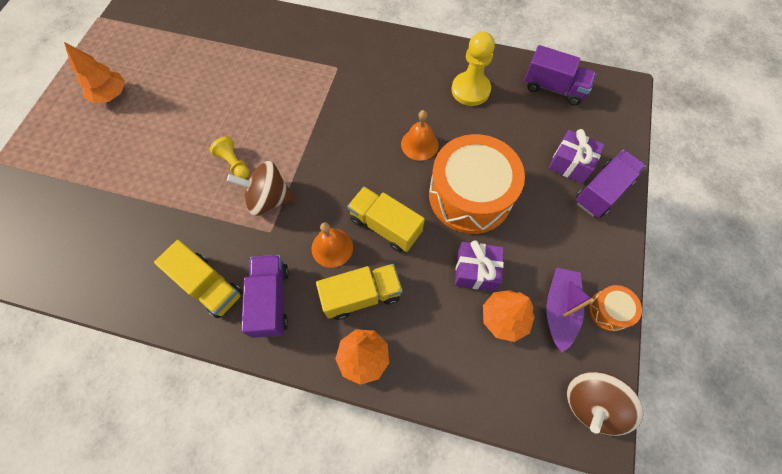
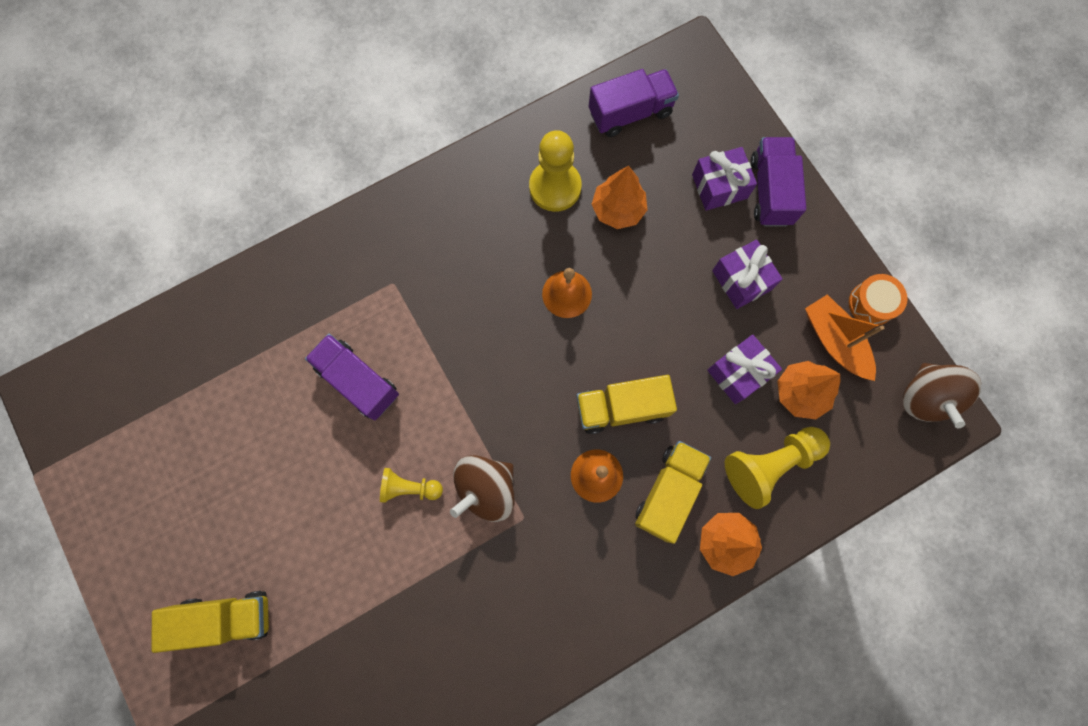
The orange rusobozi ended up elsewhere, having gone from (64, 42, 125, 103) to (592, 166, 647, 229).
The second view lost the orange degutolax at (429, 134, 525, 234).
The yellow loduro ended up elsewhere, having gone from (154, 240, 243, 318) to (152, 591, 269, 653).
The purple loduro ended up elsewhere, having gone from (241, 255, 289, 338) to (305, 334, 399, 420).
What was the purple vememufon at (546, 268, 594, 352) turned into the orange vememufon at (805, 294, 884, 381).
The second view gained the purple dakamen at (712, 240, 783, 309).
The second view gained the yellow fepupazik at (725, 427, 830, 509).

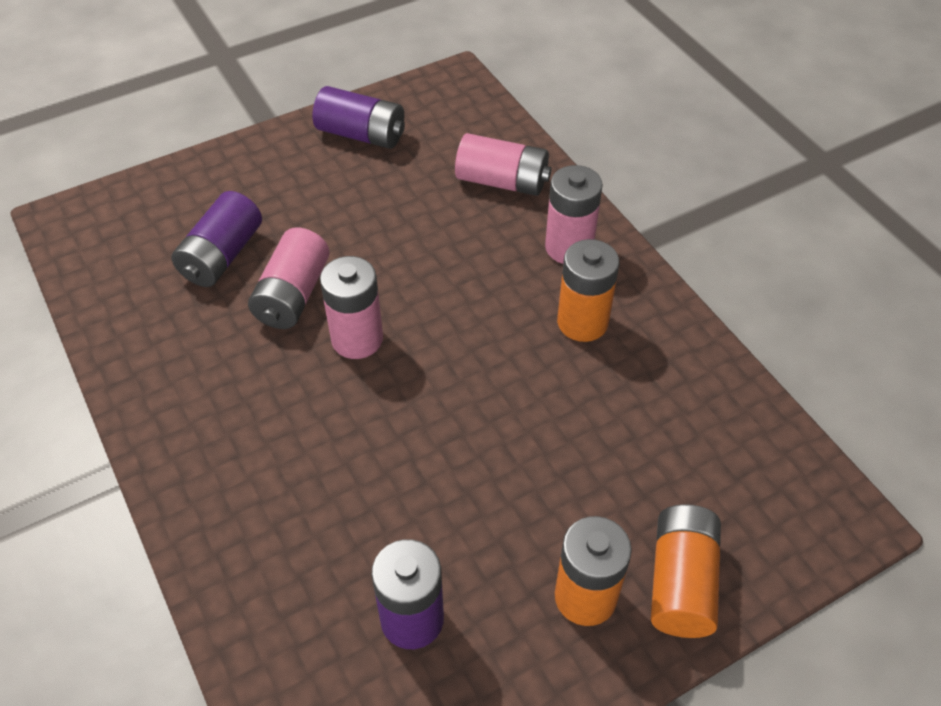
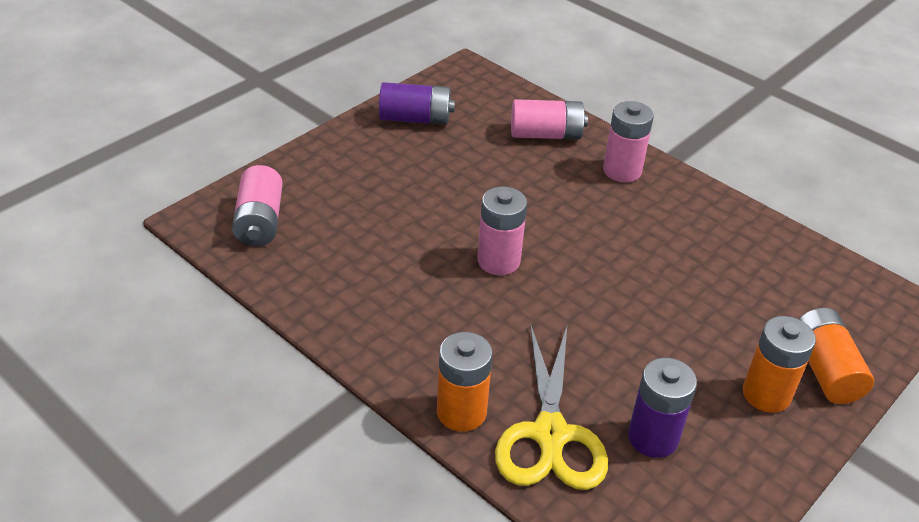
The second view lost the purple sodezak at (172, 191, 262, 287).
The pink sodezak ended up elsewhere, having gone from (248, 228, 329, 329) to (232, 165, 283, 246).
The orange sodezak ended up elsewhere, having gone from (557, 239, 619, 342) to (437, 332, 493, 432).
The second view gained the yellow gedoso at (495, 325, 608, 490).

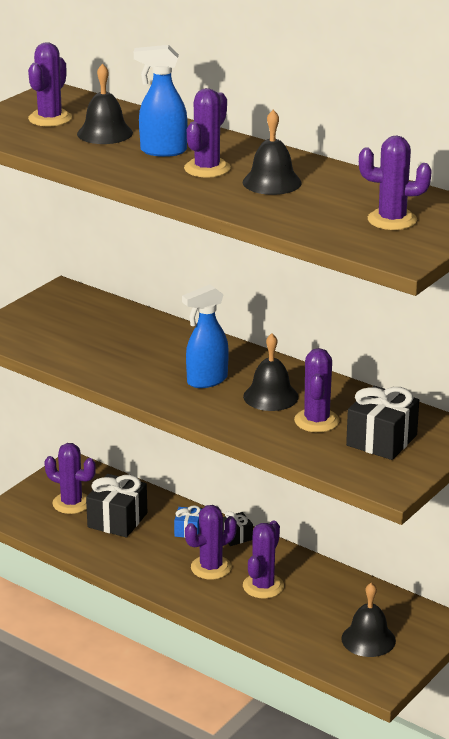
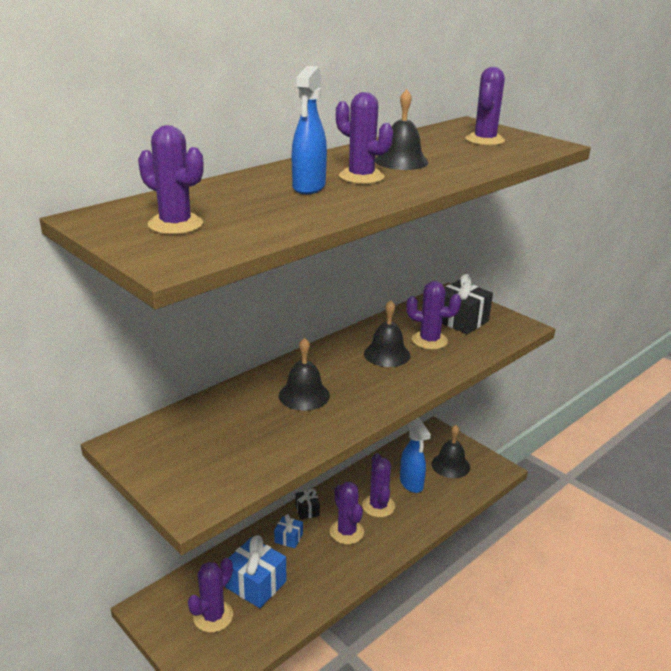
The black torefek ended up elsewhere, having gone from (77, 64, 133, 144) to (279, 337, 330, 411).
The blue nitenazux ended up elsewhere, having gone from (182, 284, 229, 388) to (400, 418, 431, 493).
What was the black dakamen at (86, 474, 147, 537) turned into the blue dakamen at (225, 535, 286, 608).
The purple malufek at (243, 521, 284, 598) ended up facing another way, 45 degrees clockwise from before.

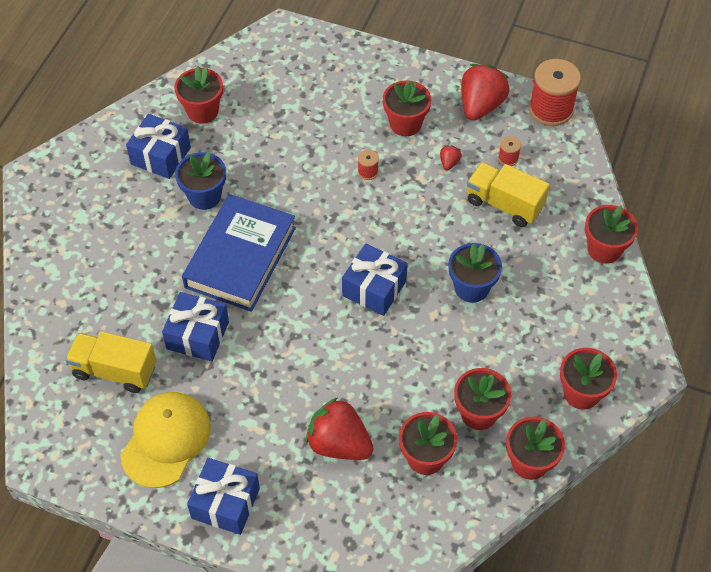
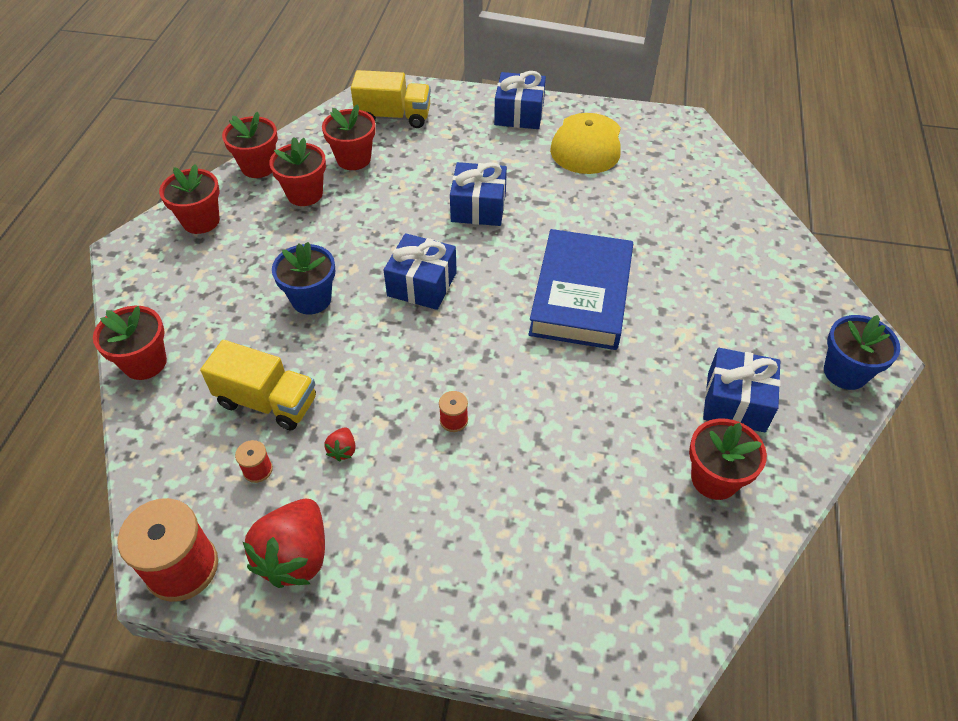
The second view lost the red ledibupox at (383, 81, 431, 136).
The blue ledibupox ended up elsewhere, having gone from (175, 152, 226, 210) to (824, 315, 900, 390).
The blue dakamen ended up elsewhere, having gone from (162, 292, 229, 361) to (450, 162, 507, 226).
The yellow loduro ended up elsewhere, having gone from (65, 332, 157, 393) to (351, 70, 431, 128).
The second view lost the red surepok at (306, 397, 374, 460).

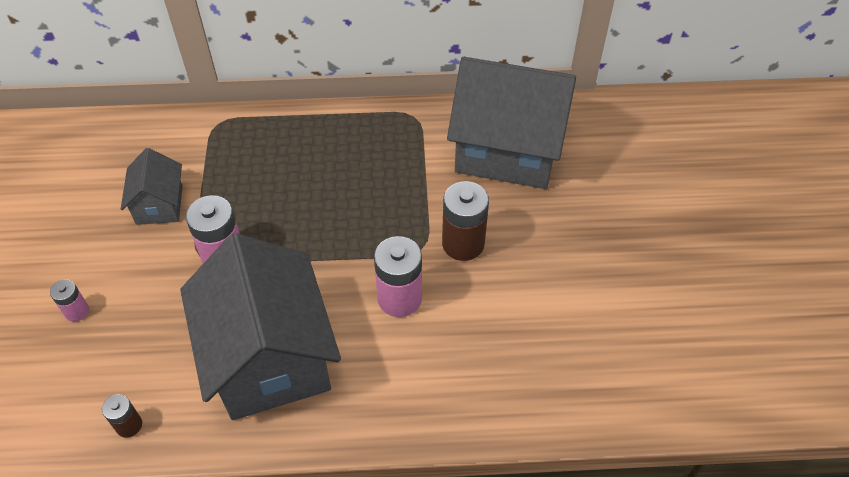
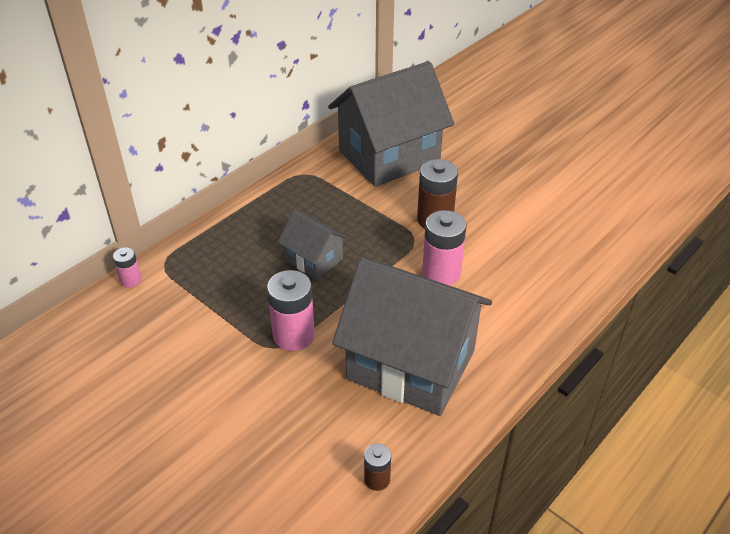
The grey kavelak ended up elsewhere, having gone from (121, 148, 183, 225) to (278, 210, 348, 280).
The pink sodezak ended up elsewhere, having gone from (50, 279, 89, 322) to (113, 247, 142, 288).

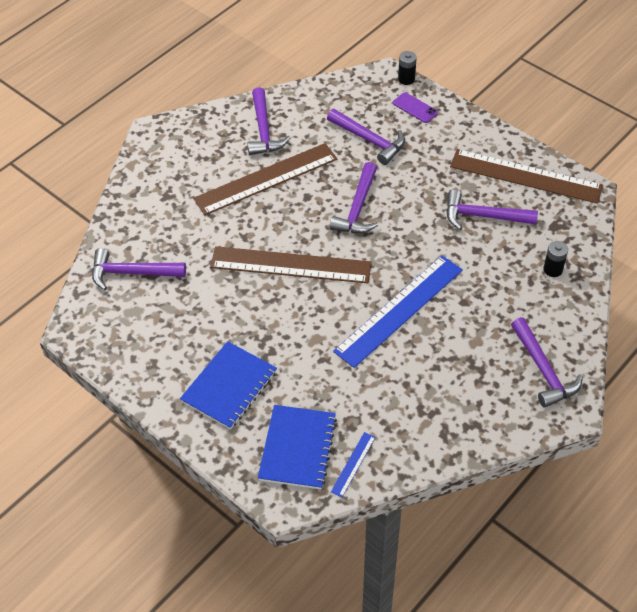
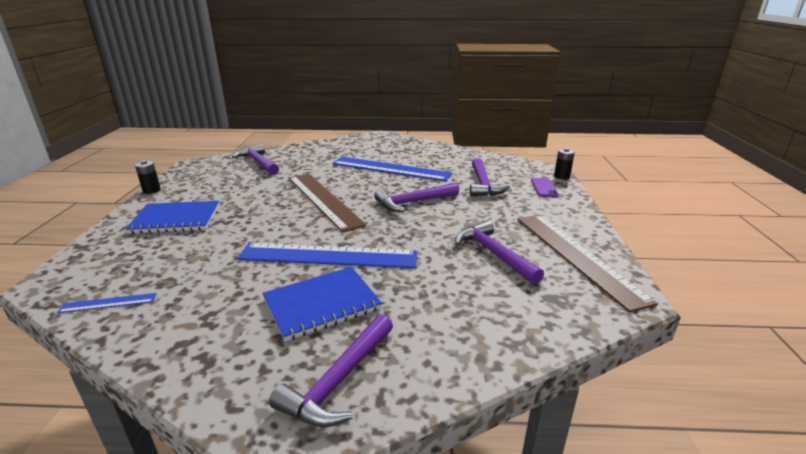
The second view lost the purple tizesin at (247, 87, 290, 155).
What was the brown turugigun at (193, 143, 337, 215) turned into the blue turugigun at (332, 157, 452, 181).
The black sodezak ended up elsewhere, having gone from (543, 241, 568, 277) to (135, 160, 161, 194).
The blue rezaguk ended up elsewhere, having gone from (258, 405, 337, 489) to (262, 267, 382, 342).

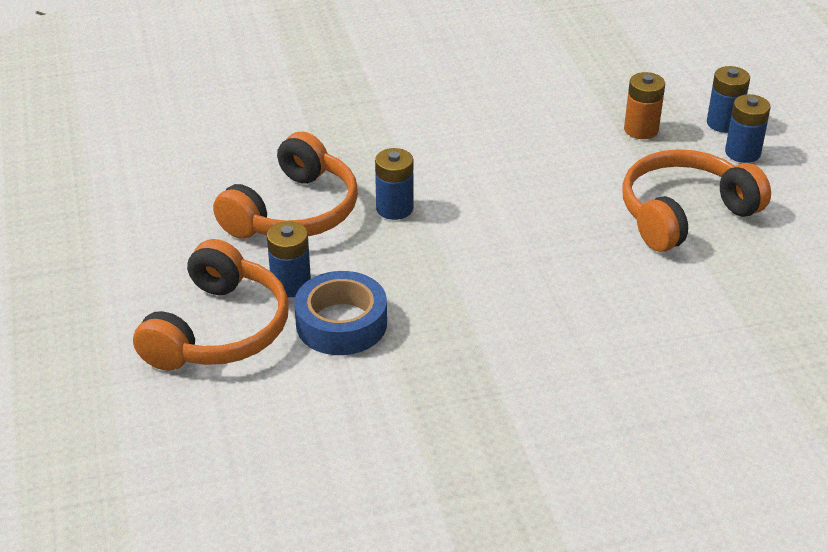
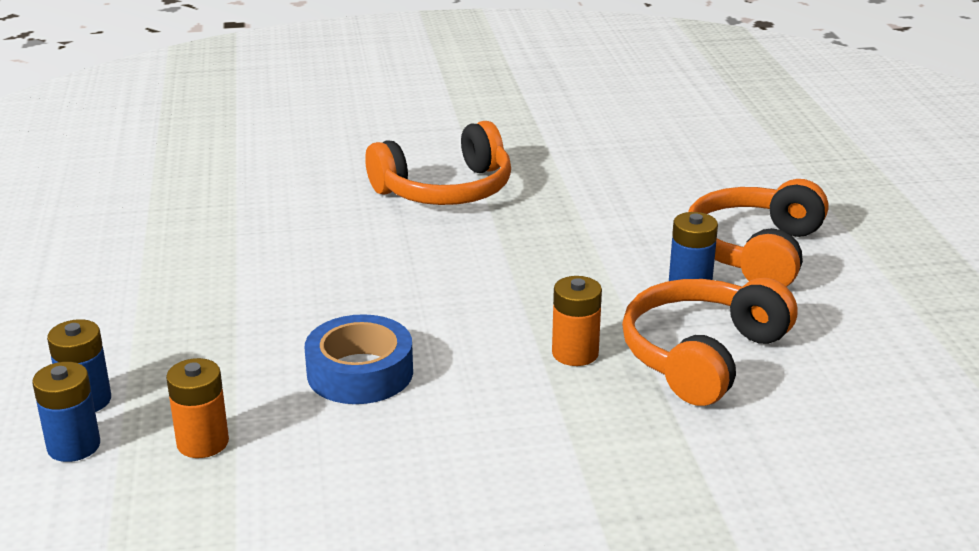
What was the blue sodezak at (375, 148, 413, 220) turned into the orange sodezak at (552, 276, 602, 366).
The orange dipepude ended up elsewhere, having gone from (623, 149, 771, 252) to (365, 121, 511, 205).
The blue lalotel ended up elsewhere, having gone from (294, 271, 387, 355) to (305, 314, 413, 404).

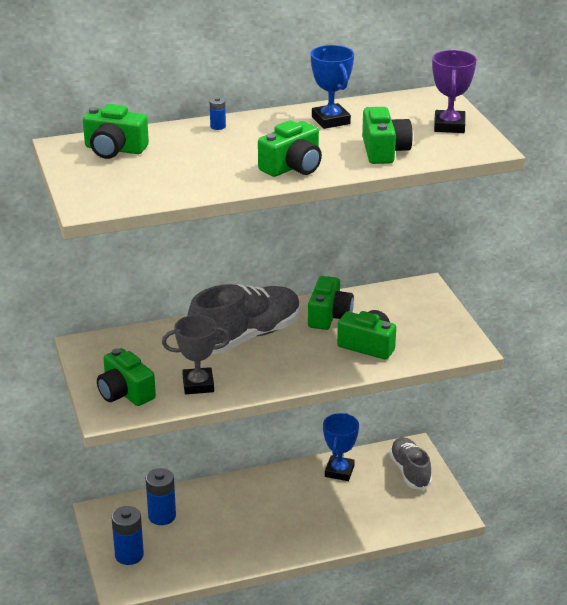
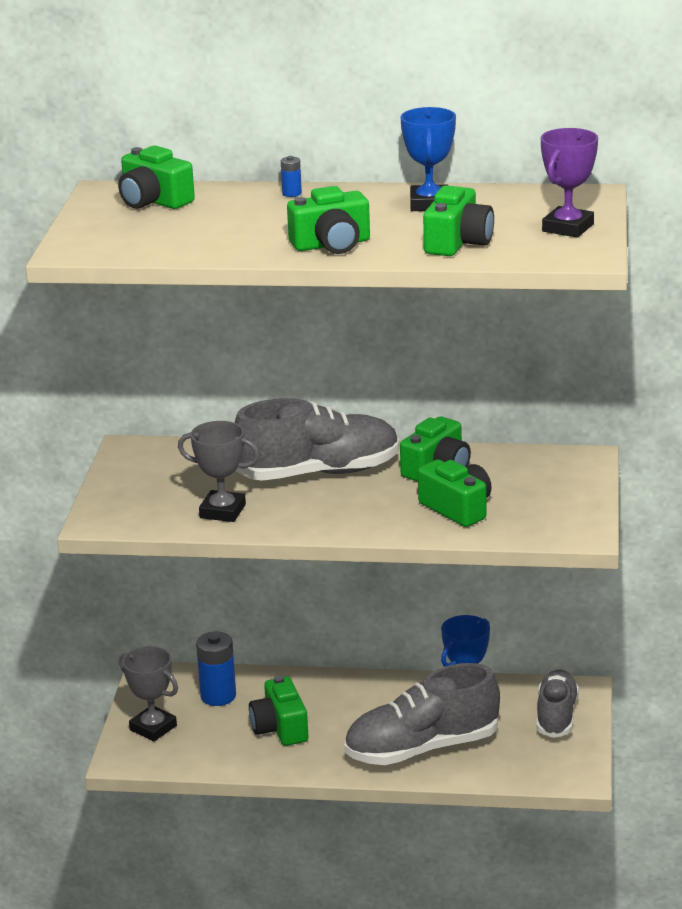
The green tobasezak ended up elsewhere, having gone from (97, 348, 156, 406) to (249, 675, 308, 746).
Where the blue sodezak stood at (111, 506, 144, 565), the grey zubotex came to stand at (119, 646, 178, 741).
The second view gained the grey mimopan at (344, 663, 500, 765).

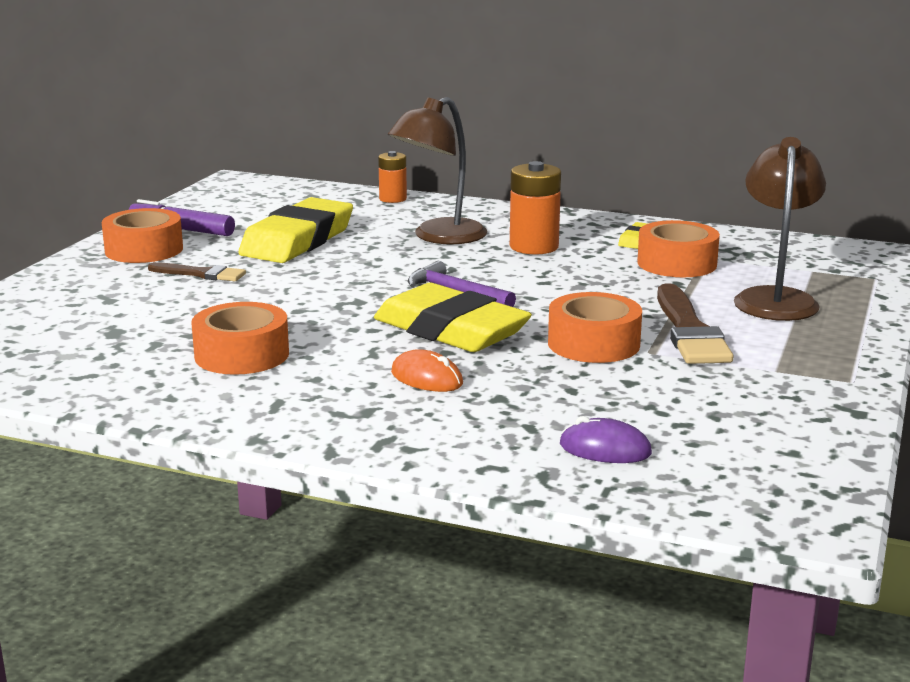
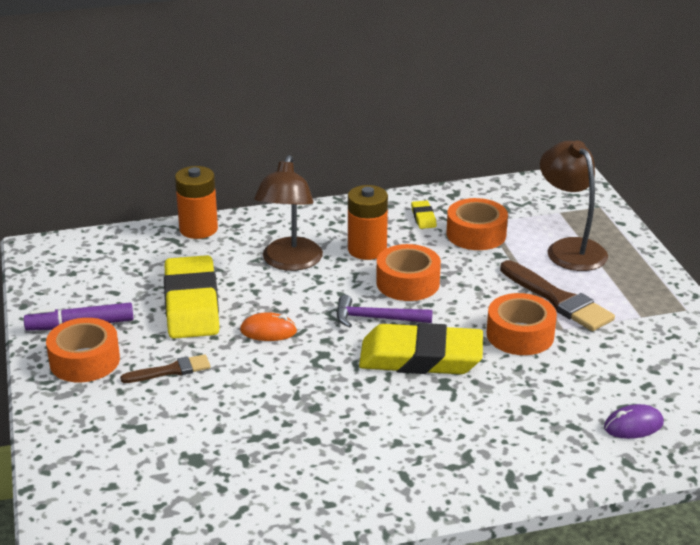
The size of the orange sodezak at (378, 151, 407, 203) changed by a factor of 1.60.
The orange lalotel ended up elsewhere, having gone from (191, 302, 289, 375) to (376, 244, 441, 301).
The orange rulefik ended up elsewhere, having gone from (391, 349, 463, 392) to (240, 312, 297, 341).

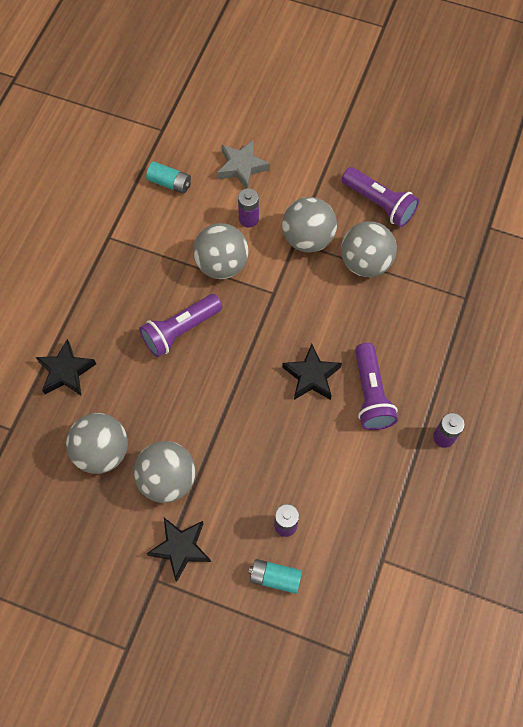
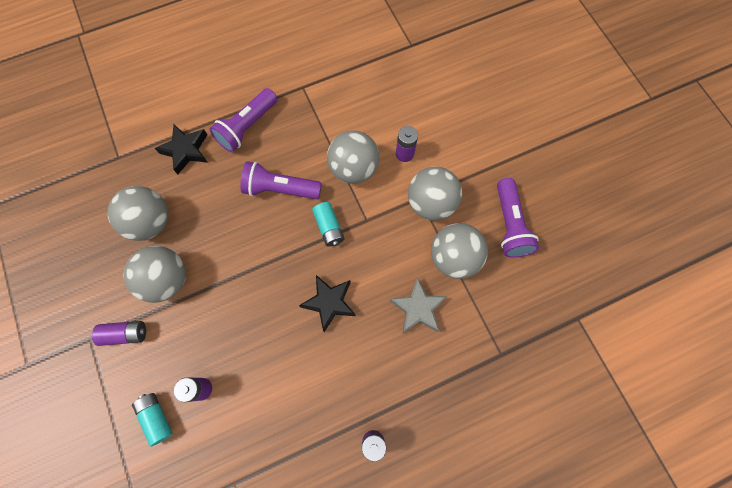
The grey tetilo ended up elsewhere, having gone from (217, 139, 270, 189) to (390, 277, 447, 334).
The turquoise sodezak ended up elsewhere, having gone from (146, 162, 191, 194) to (312, 202, 344, 247).
The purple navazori ended up elsewhere, having gone from (355, 343, 398, 430) to (209, 88, 278, 152).
Where the black tetilo stood at (146, 518, 211, 582), the purple sodezak came to stand at (92, 321, 146, 346).

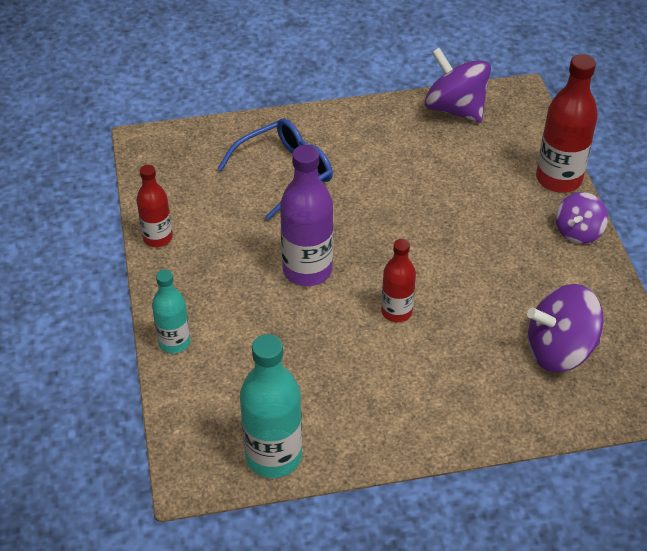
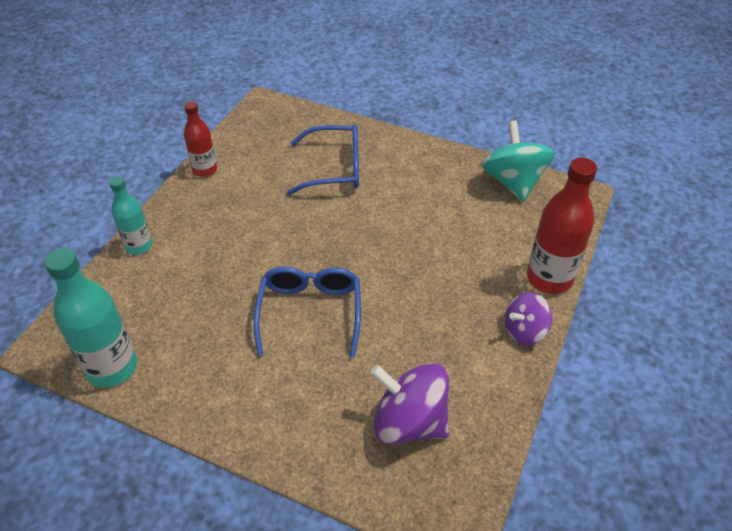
What was the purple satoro at (425, 48, 491, 122) turned into the turquoise satoro at (482, 121, 555, 202).
The second view lost the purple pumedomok at (280, 145, 333, 286).
Where the red pumedomok stood at (381, 239, 416, 322), the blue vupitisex came to stand at (253, 267, 361, 357).

